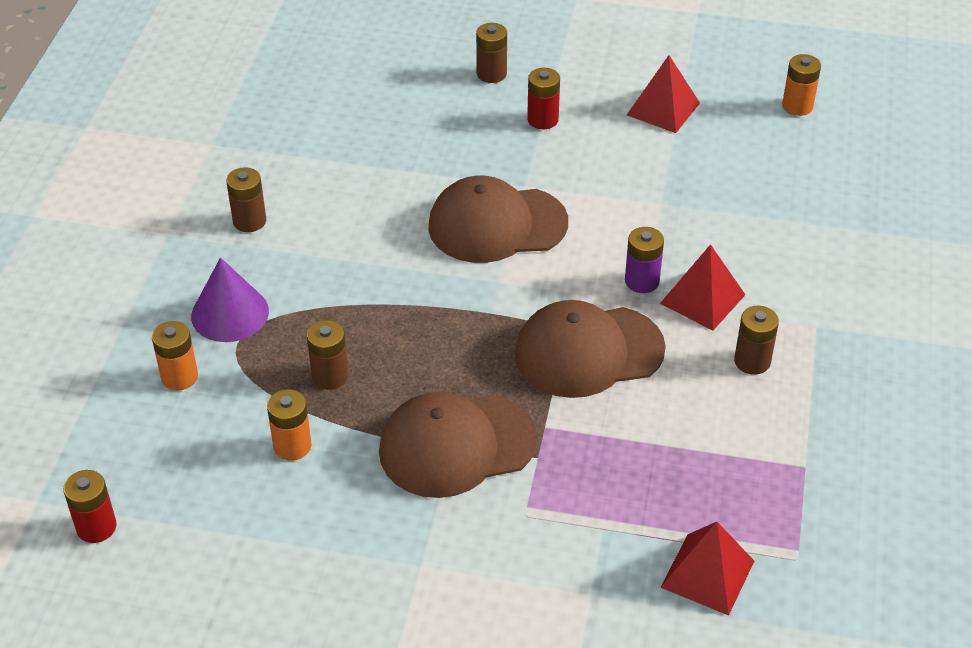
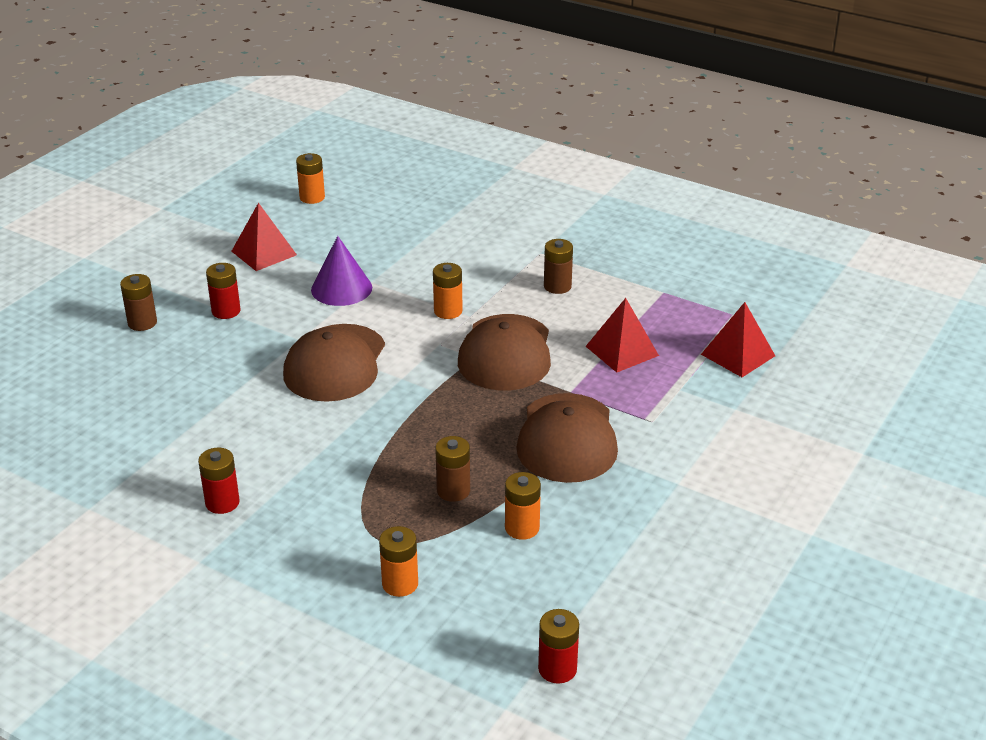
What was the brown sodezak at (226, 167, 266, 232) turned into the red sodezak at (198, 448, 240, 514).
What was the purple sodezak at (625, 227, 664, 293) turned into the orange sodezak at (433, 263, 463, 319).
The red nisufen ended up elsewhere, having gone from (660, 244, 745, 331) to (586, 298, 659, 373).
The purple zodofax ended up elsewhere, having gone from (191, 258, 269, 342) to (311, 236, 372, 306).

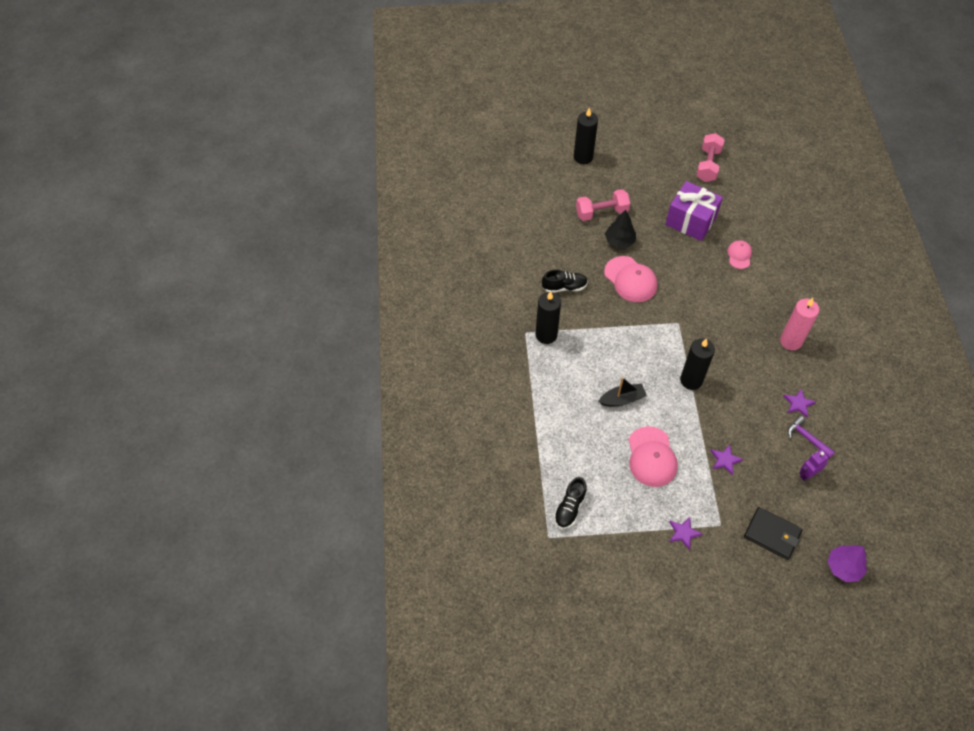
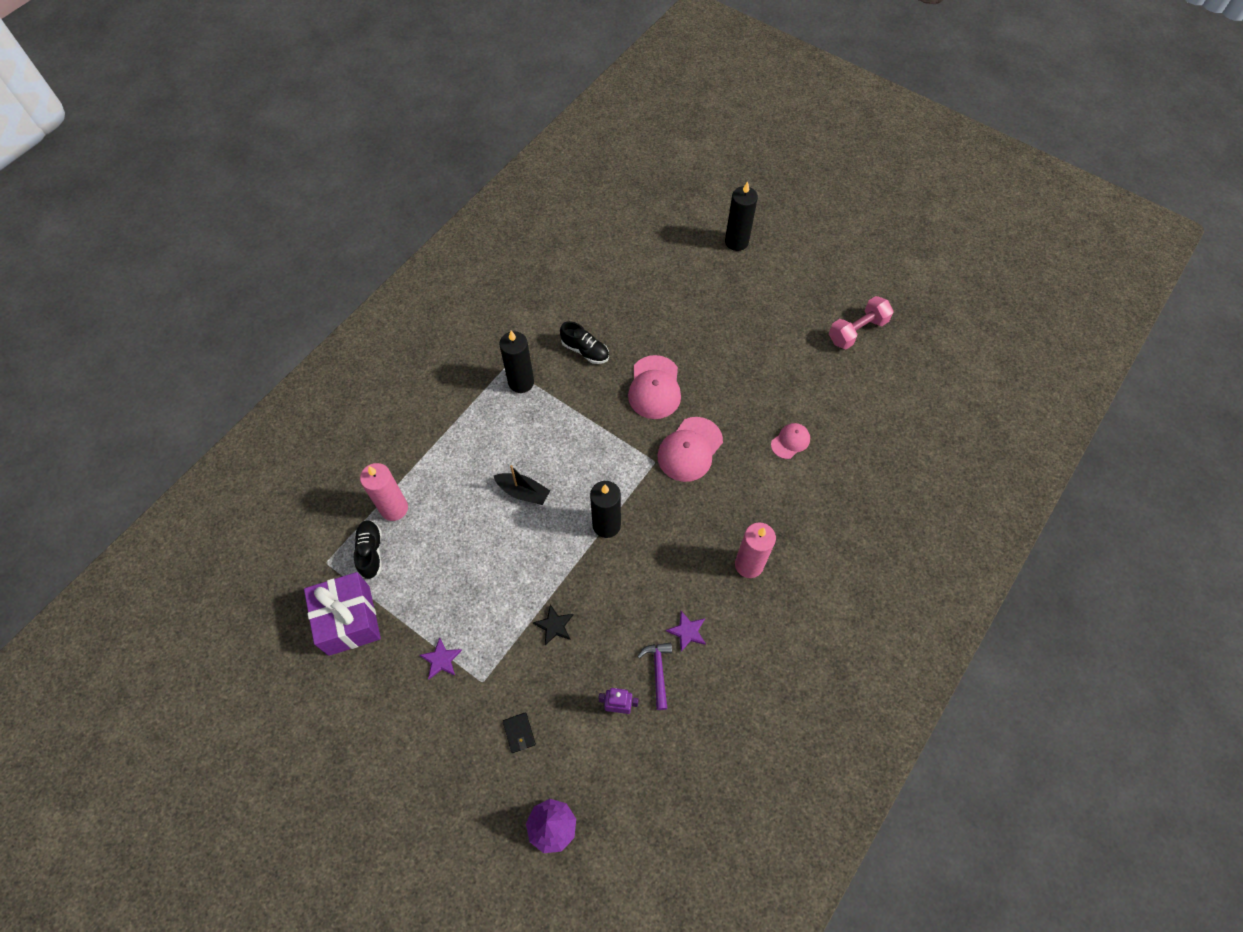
The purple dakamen ended up elsewhere, having gone from (665, 181, 723, 241) to (304, 572, 381, 656).
The second view lost the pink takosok at (576, 189, 630, 221).
The second view lost the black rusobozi at (605, 210, 636, 248).
The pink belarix ended up elsewhere, having gone from (629, 426, 678, 487) to (657, 417, 723, 482).
What was the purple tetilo at (710, 444, 743, 476) turned into the black tetilo at (533, 604, 574, 645).
The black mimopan at (554, 477, 587, 529) ended up facing another way, 105 degrees clockwise from before.
The size of the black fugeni at (744, 507, 802, 560) changed by a factor of 0.55.
The second view gained the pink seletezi at (360, 463, 408, 521).

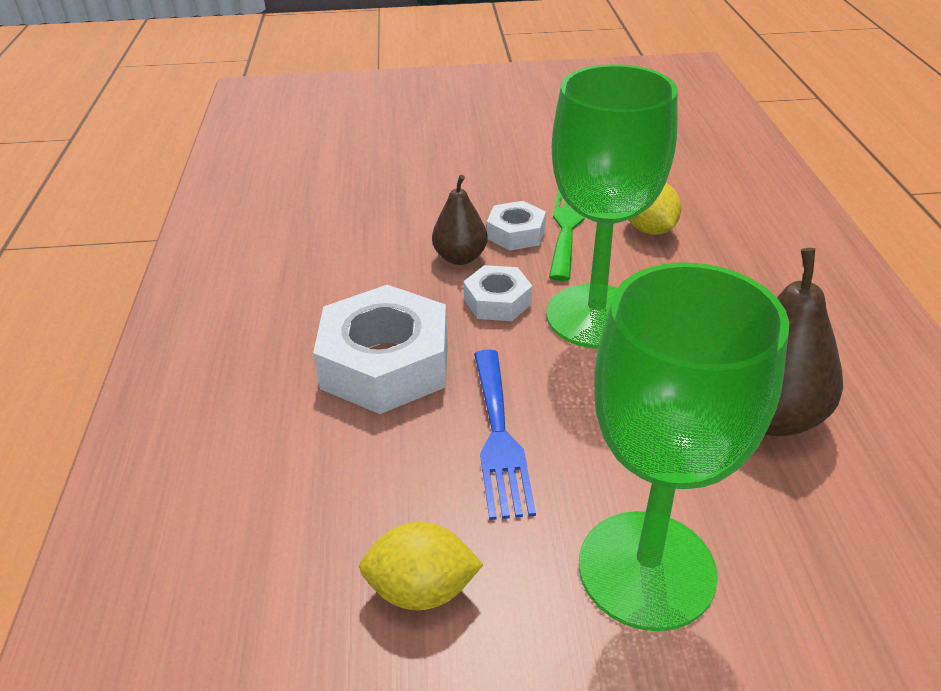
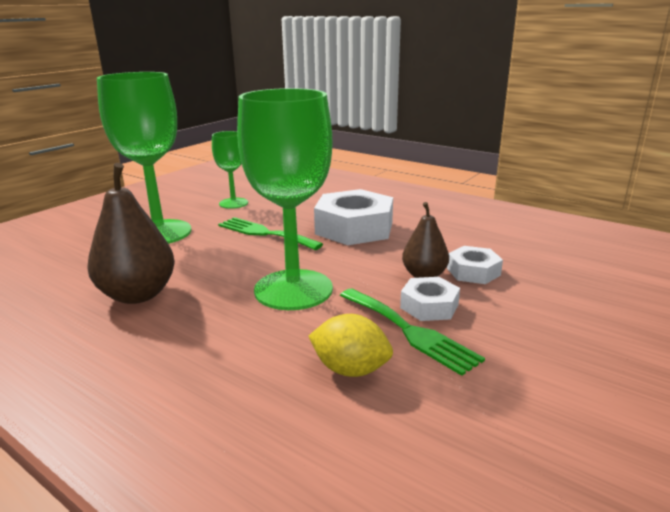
The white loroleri ended up elsewhere, having gone from (463, 265, 532, 321) to (447, 246, 503, 284).
What was the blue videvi at (474, 349, 536, 520) turned into the green videvi at (218, 217, 323, 250).
Where the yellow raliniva stood at (359, 522, 484, 610), the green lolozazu came to stand at (212, 131, 248, 209).

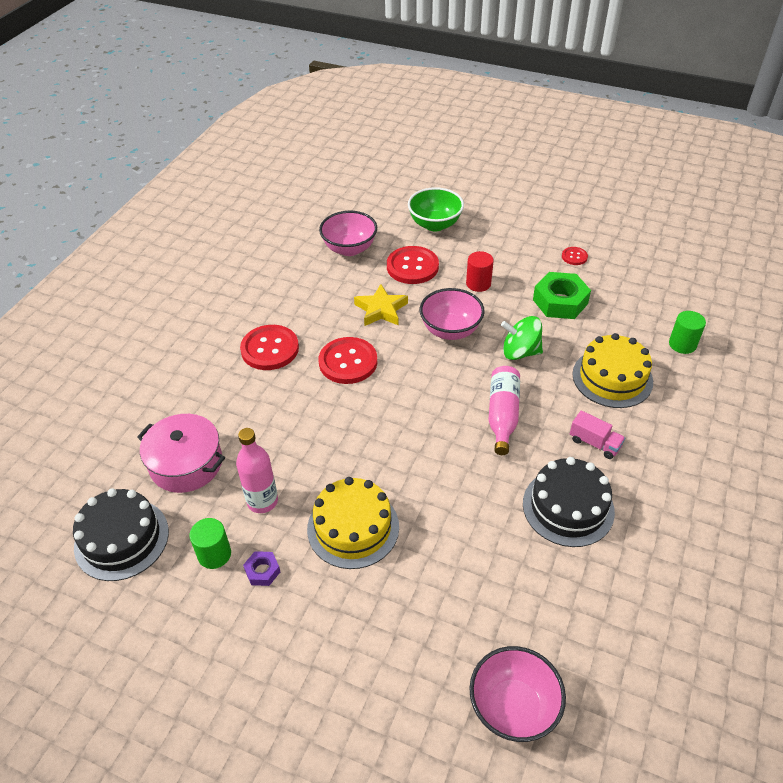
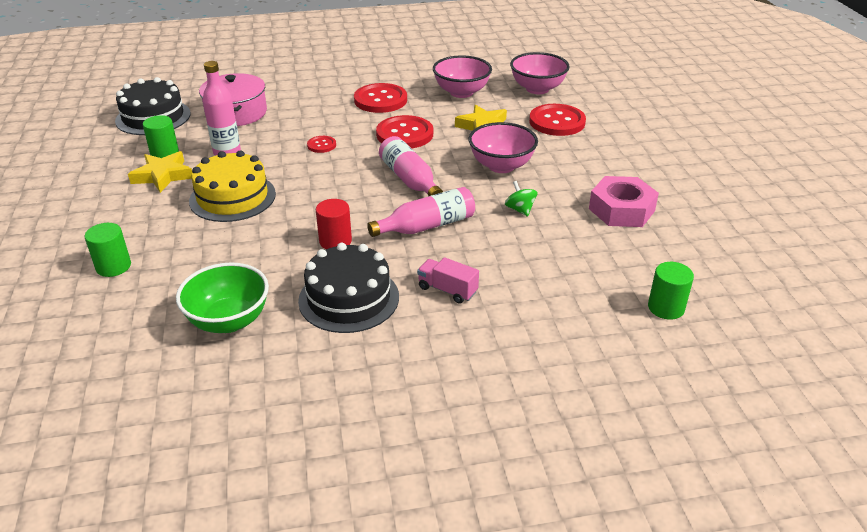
The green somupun ended up elsewhere, having gone from (408, 187, 464, 231) to (176, 262, 269, 333).
The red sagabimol ended up elsewhere, having gone from (562, 247, 588, 265) to (307, 136, 336, 153).
The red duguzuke ended up elsewhere, having gone from (466, 251, 494, 292) to (316, 199, 352, 249).
What was the green loroleri at (533, 272, 591, 319) turned into the pink loroleri at (589, 176, 659, 227).
The size of the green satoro at (501, 316, 543, 360) changed by a factor of 0.60.
The second view lost the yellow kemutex at (572, 333, 653, 408).
The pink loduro at (570, 410, 625, 459) ended up facing another way, 120 degrees clockwise from before.
Where the purple loroleri stood at (243, 551, 280, 586), the yellow tetilo came to stand at (128, 151, 192, 193).
The pink somupun ended up elsewhere, having gone from (469, 646, 566, 742) to (433, 56, 492, 98).
The second view gained the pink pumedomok at (379, 136, 443, 196).
The second view gained the green duguzuke at (84, 223, 131, 277).

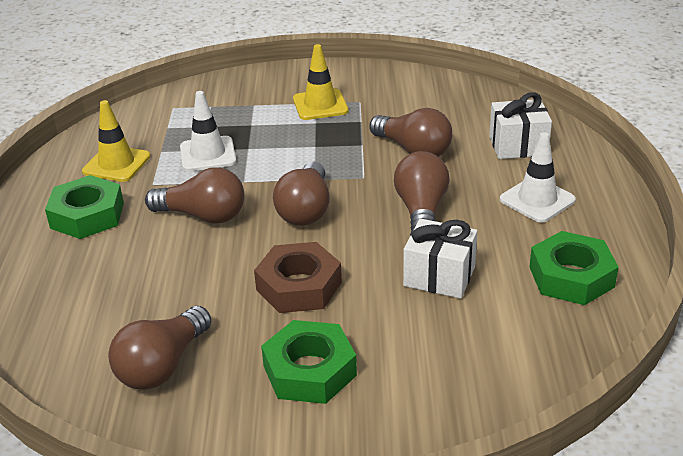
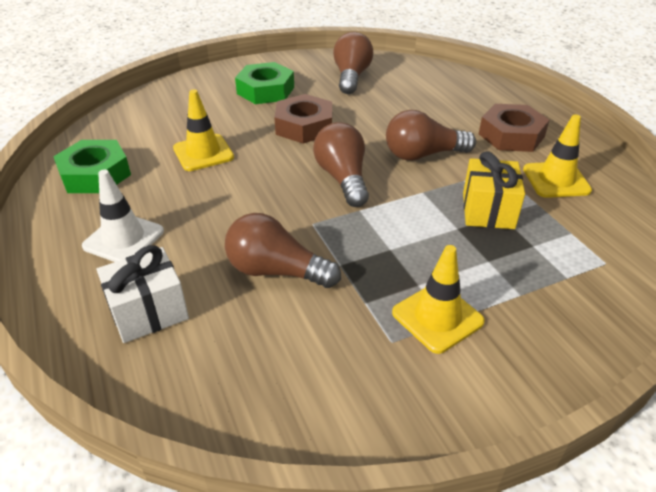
Where the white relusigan stood at (180, 91, 236, 171), the yellow dakamen came to stand at (463, 151, 525, 229).
The second view lost the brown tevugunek at (394, 151, 450, 232).
What was the green loroleri at (45, 175, 124, 239) turned into the brown loroleri at (479, 104, 549, 152).
Where the white dakamen stood at (403, 219, 477, 299), the yellow relusigan came to stand at (173, 89, 234, 171).

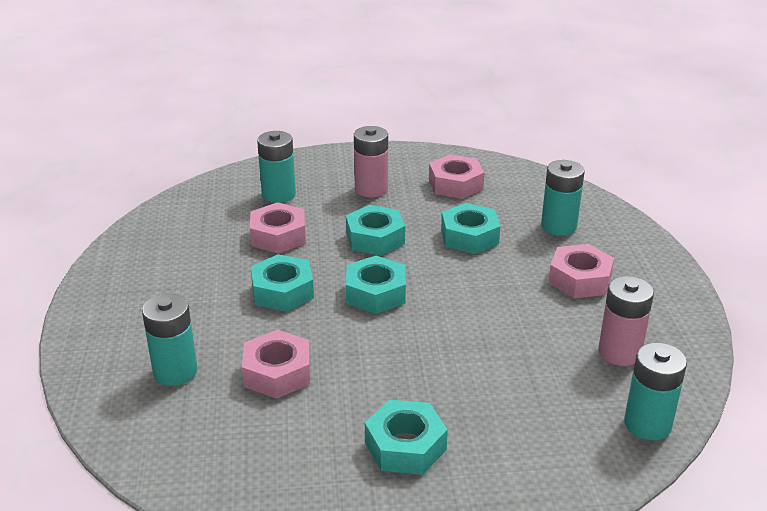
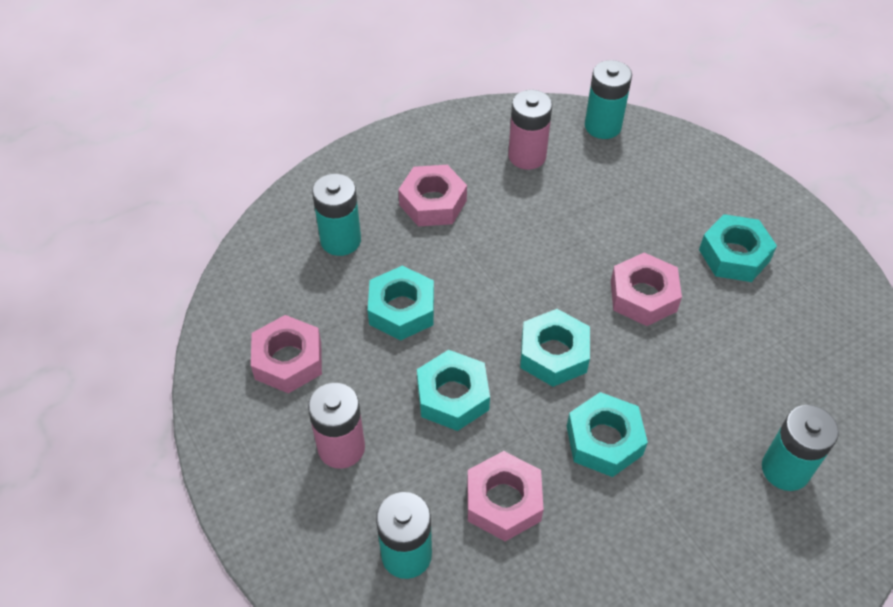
The pink loroleri ended up elsewhere, having gone from (242, 330, 310, 399) to (611, 253, 682, 326).

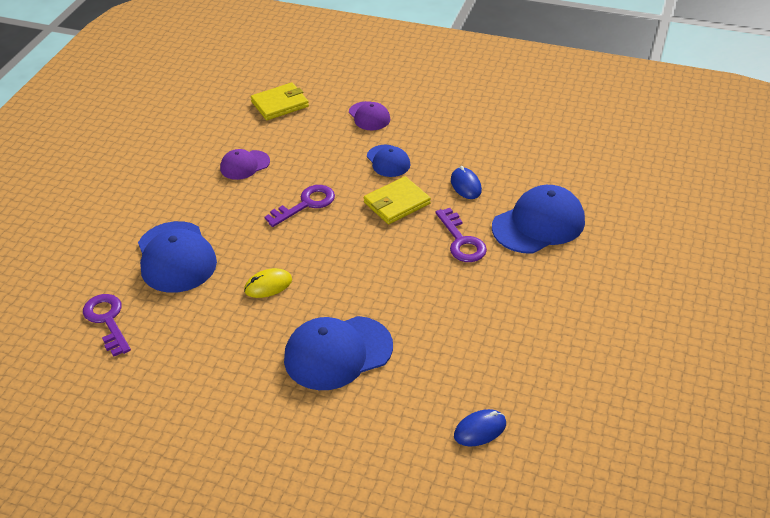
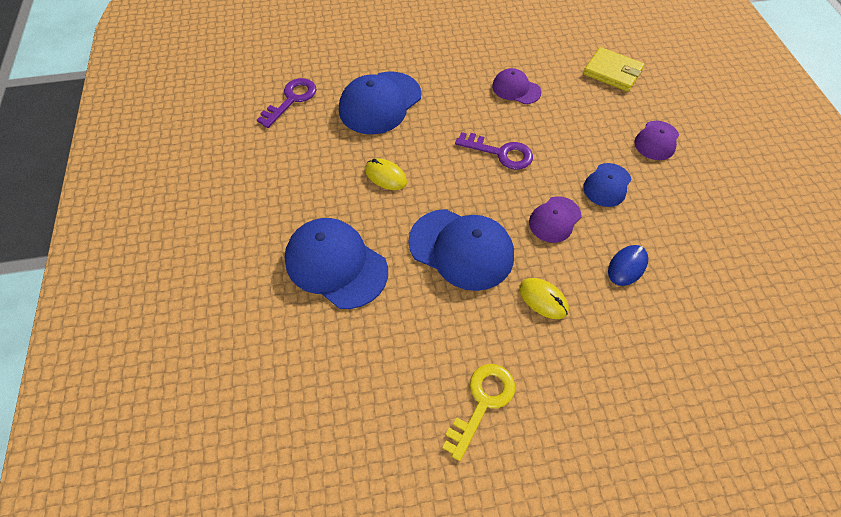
Where the yellow fugeni stood at (364, 176, 431, 224), the purple belarix came to stand at (529, 196, 582, 243).
The blue belarix ended up elsewhere, having gone from (492, 185, 585, 254) to (408, 209, 514, 291).
Where the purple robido stood at (436, 208, 487, 262), the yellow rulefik came to stand at (519, 278, 569, 319).
The second view lost the blue rulefik at (454, 409, 506, 447).
The second view gained the yellow robido at (442, 364, 515, 461).

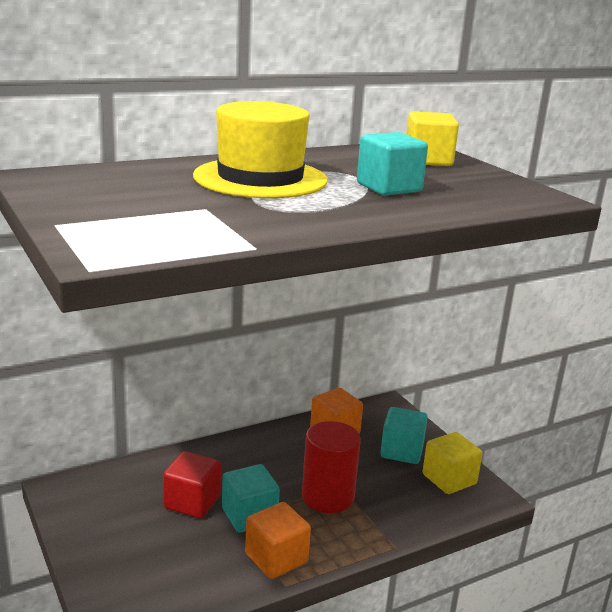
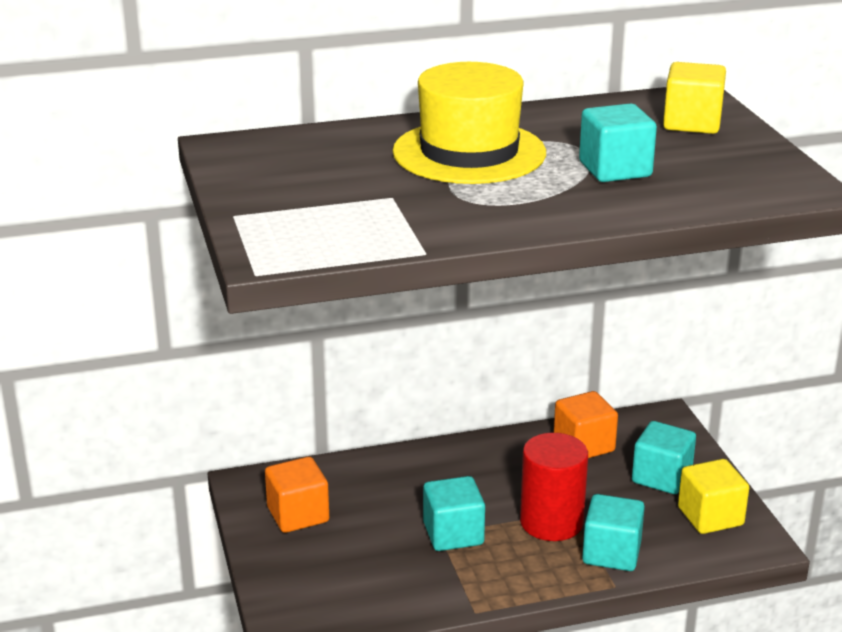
The second view lost the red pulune at (163, 451, 221, 518).
The orange pulune ended up elsewhere, having gone from (245, 502, 311, 579) to (265, 457, 329, 533).
The second view gained the turquoise pulune at (582, 494, 645, 571).

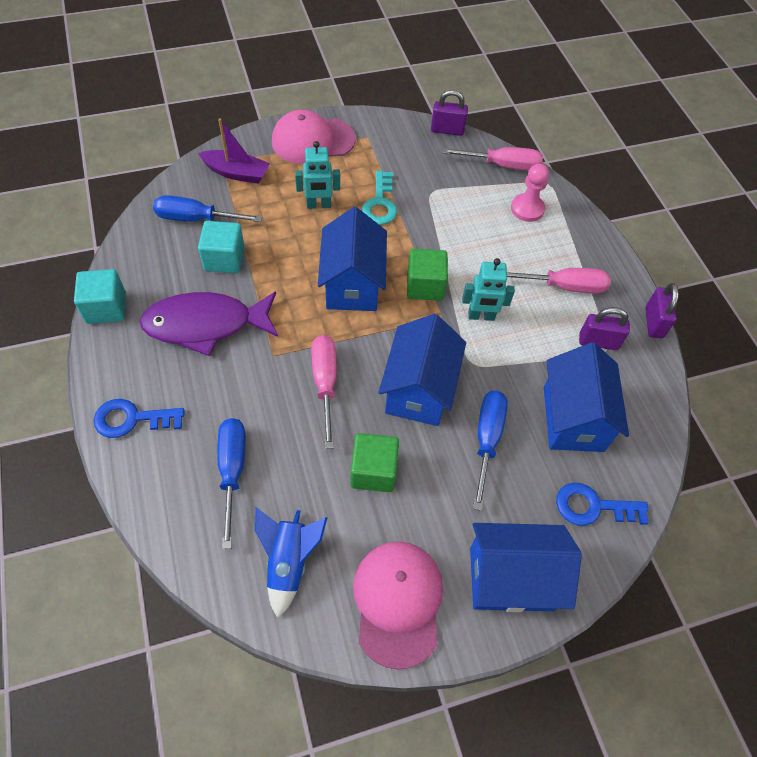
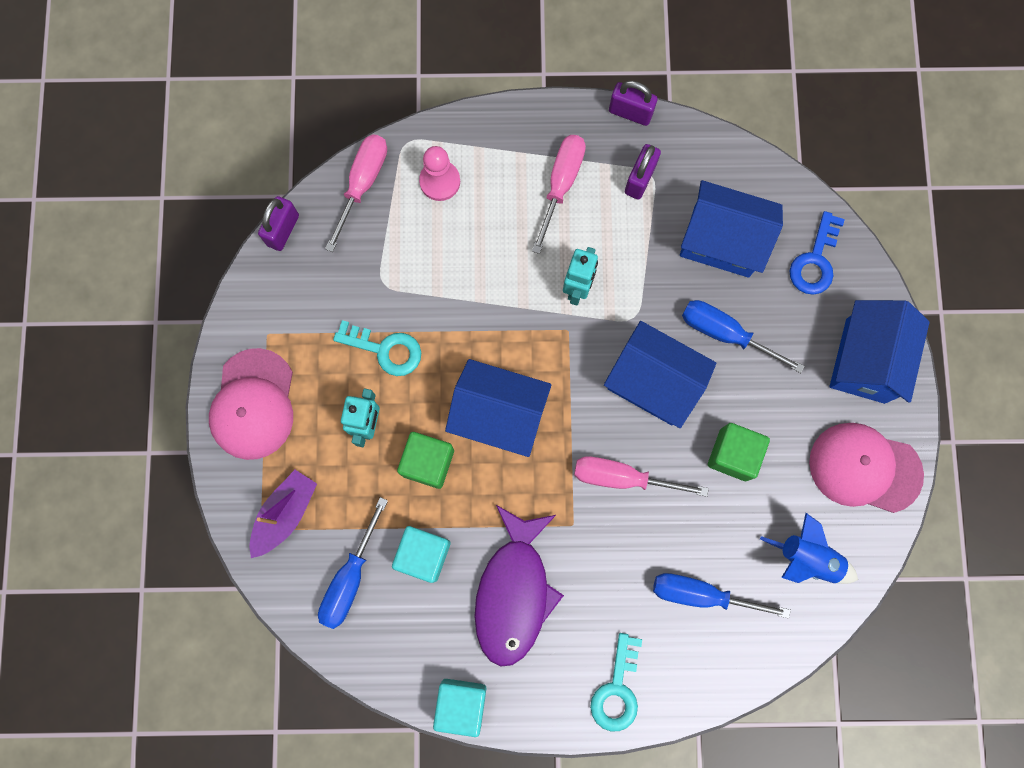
The green pulune ended up elsewhere, having gone from (407, 249, 448, 301) to (397, 432, 454, 489).
What was the blue robido at (94, 399, 184, 438) turned into the turquoise robido at (590, 633, 642, 731).

